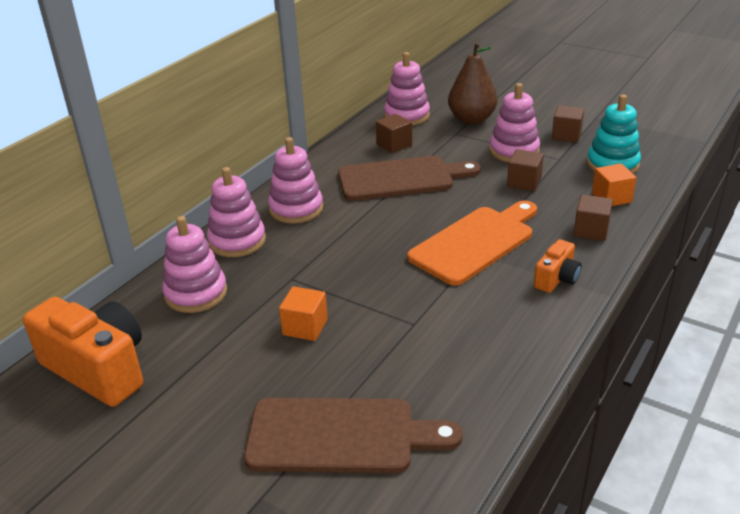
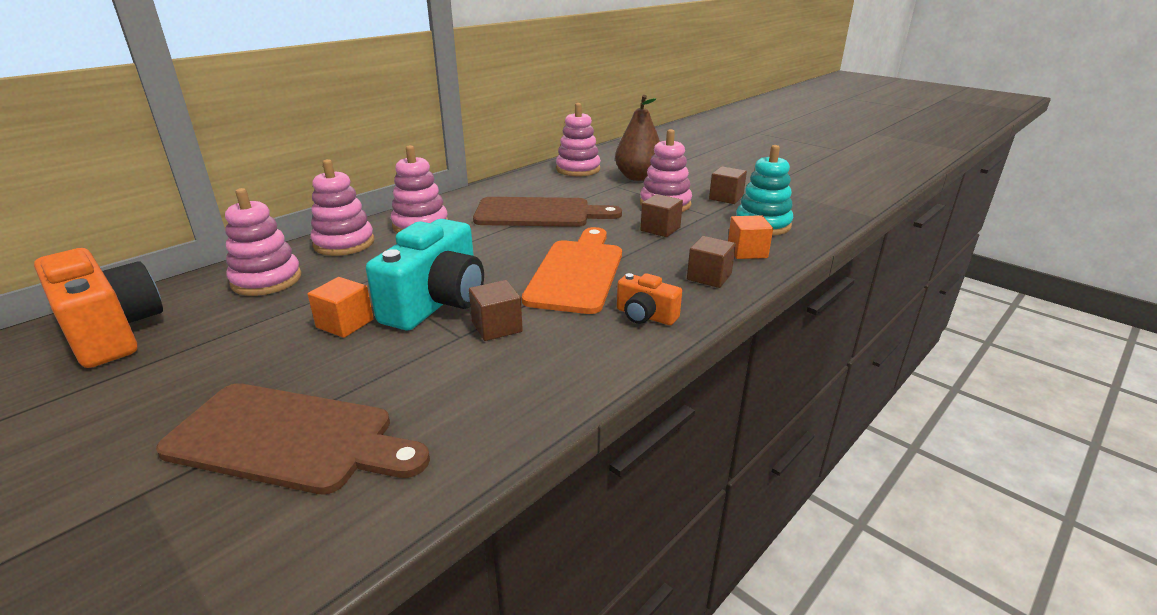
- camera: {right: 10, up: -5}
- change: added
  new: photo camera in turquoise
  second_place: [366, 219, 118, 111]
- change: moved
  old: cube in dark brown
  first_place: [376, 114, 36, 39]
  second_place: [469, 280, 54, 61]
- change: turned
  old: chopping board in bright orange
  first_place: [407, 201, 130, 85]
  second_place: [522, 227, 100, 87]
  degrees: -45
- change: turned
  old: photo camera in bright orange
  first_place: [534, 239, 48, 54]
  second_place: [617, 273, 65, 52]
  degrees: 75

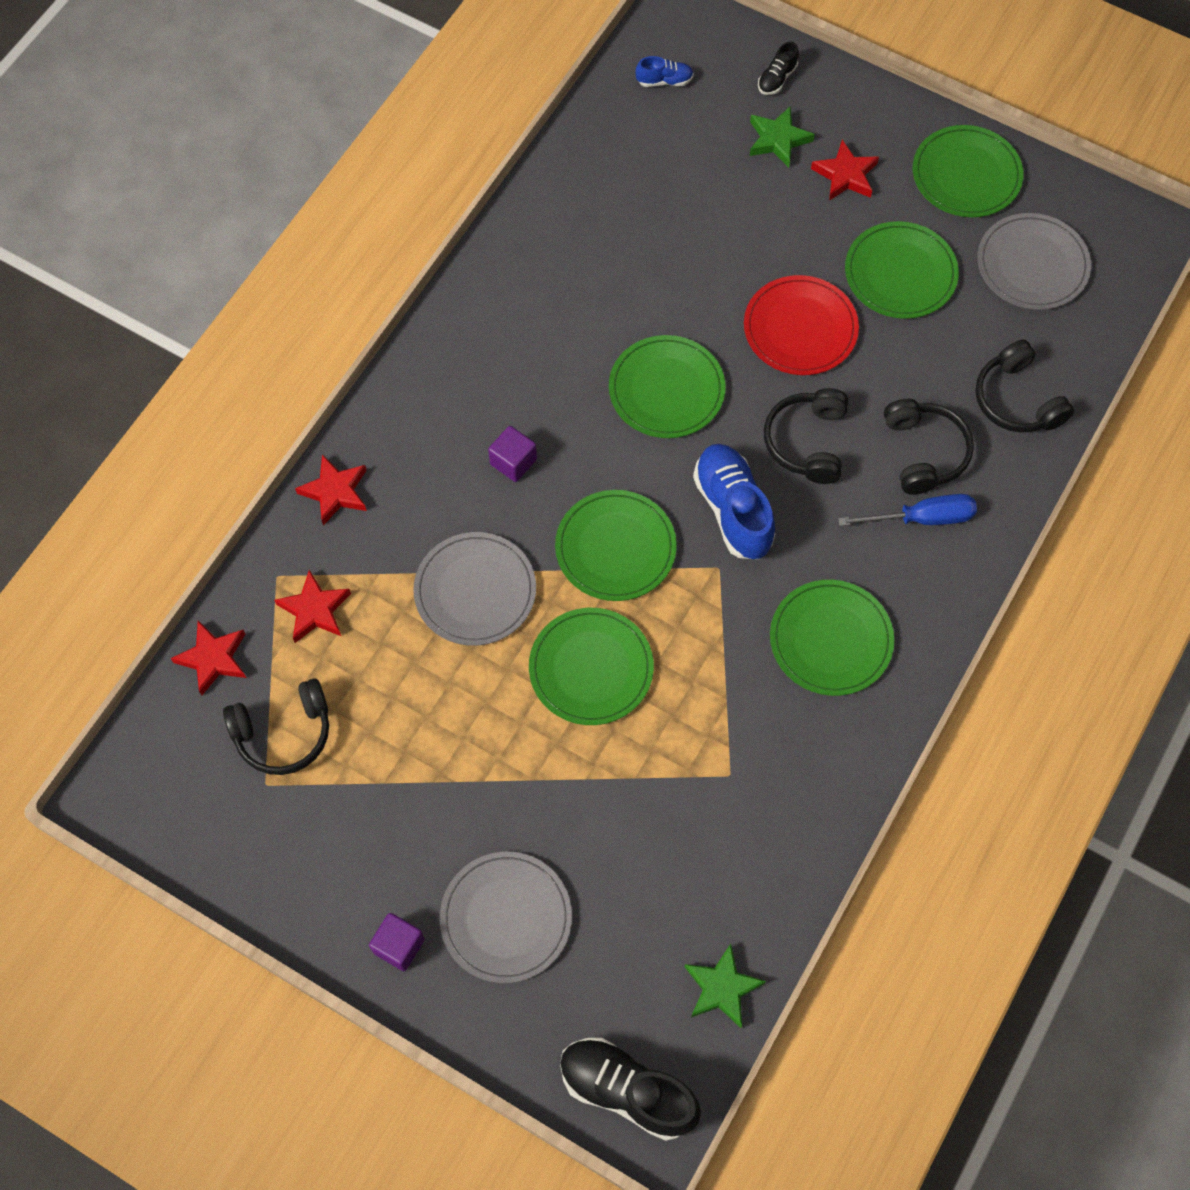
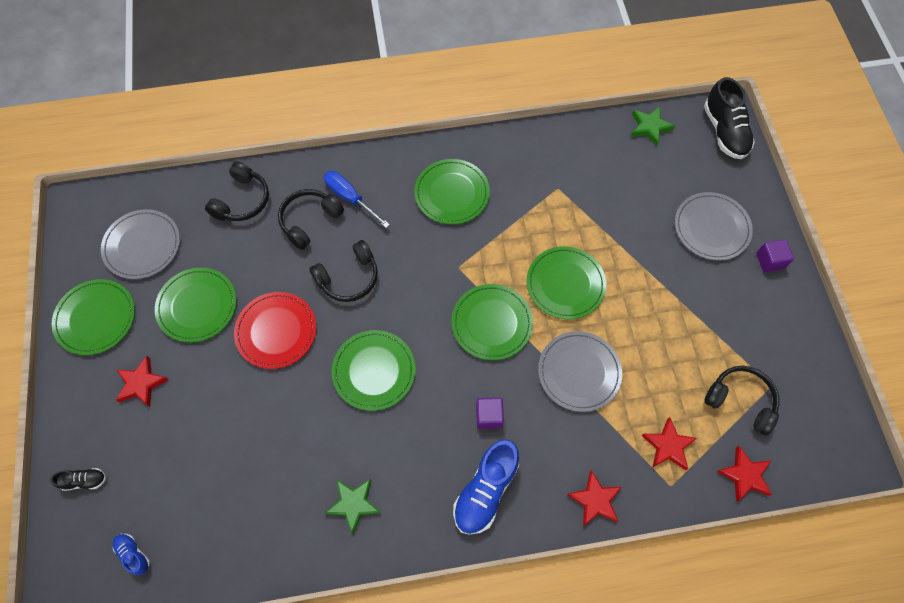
- camera: {right: -130, up: 0}
- change: moved
  old: shoe in blue
  first_place: [693, 444, 82, 115]
  second_place: [453, 439, 66, 96]
- change: moved
  old: star in green
  first_place: [750, 106, 65, 62]
  second_place: [325, 479, 56, 55]

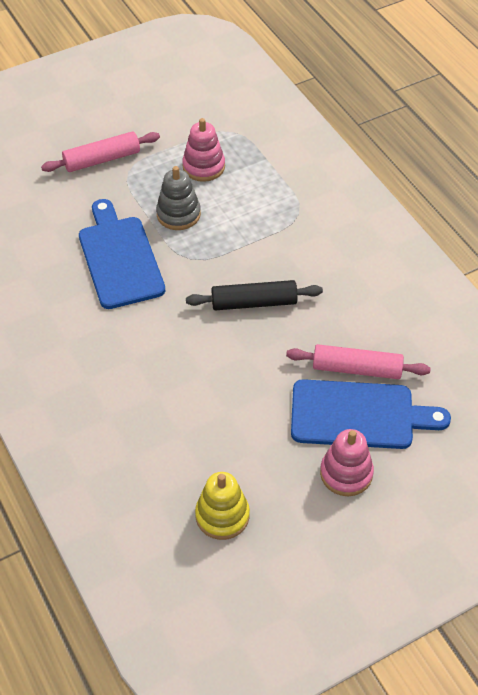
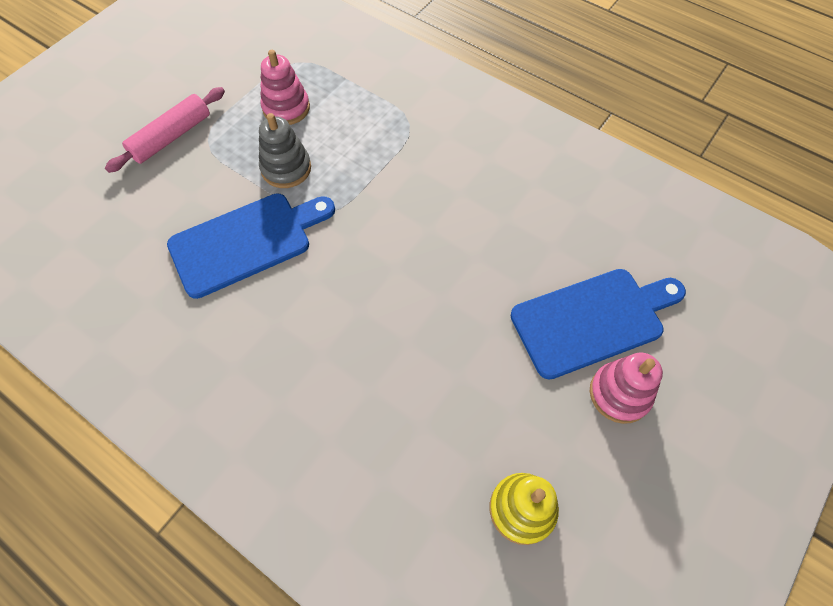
- camera: {right: -25, up: 10}
- change: removed
  old: dough roller in ebony
  first_place: [186, 280, 137, 30]
- change: removed
  old: dough roller in pink
  first_place: [286, 344, 145, 35]
- change: turned
  old: chopping board in blue
  first_place: [79, 199, 86, 110]
  second_place: [167, 193, 168, 106]
  degrees: 105

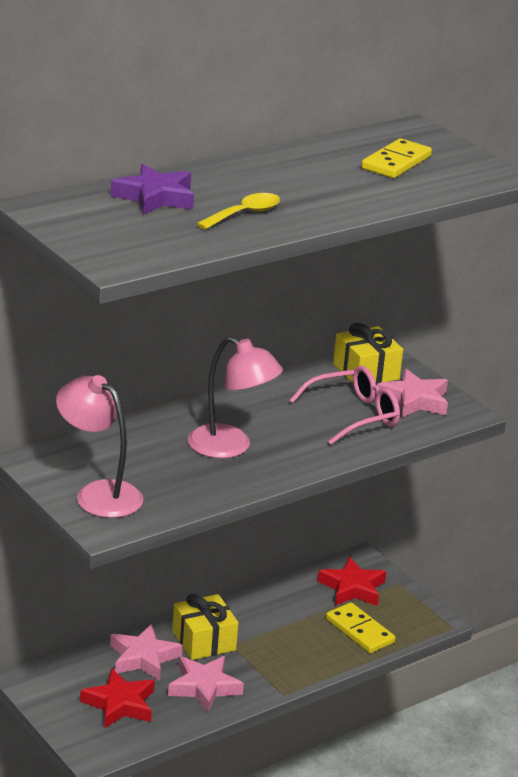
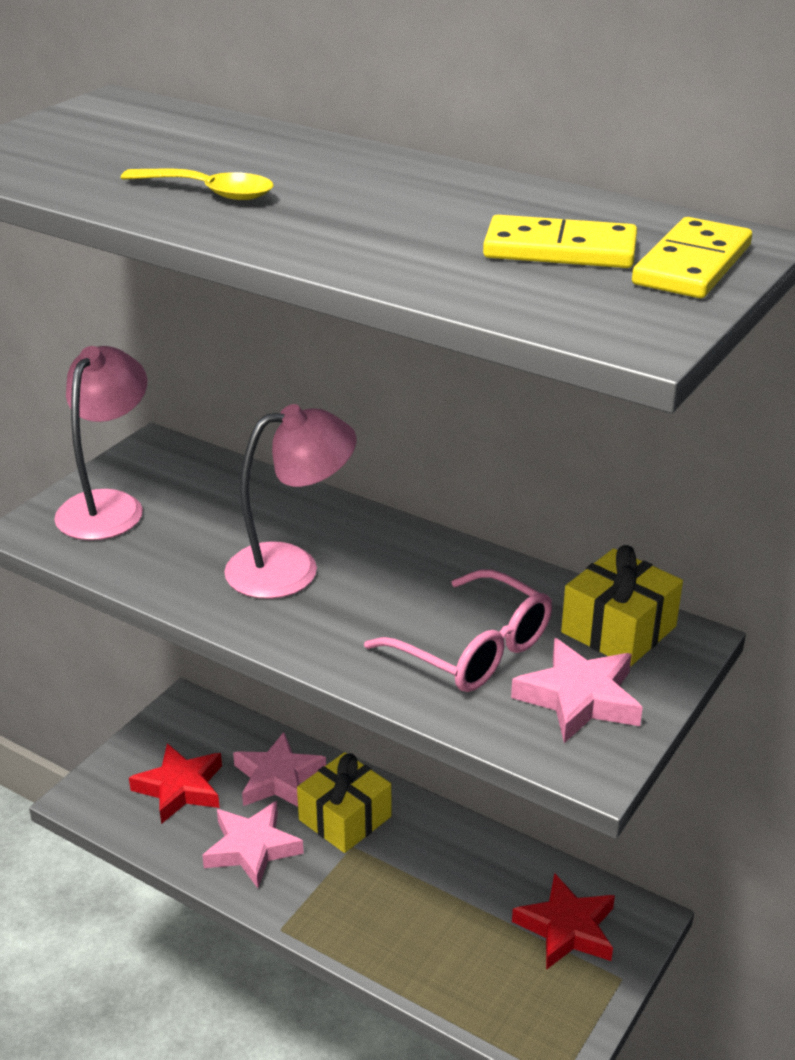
- camera: {right: 70, up: 5}
- change: removed
  old: star in purple
  first_place: [111, 164, 83, 51]
- change: moved
  old: domino tile in golden
  first_place: [326, 602, 70, 51]
  second_place: [632, 217, 120, 81]
- change: turned
  old: reading lamp in pink
  first_place: [188, 336, 95, 122]
  second_place: [224, 404, 132, 195]
  degrees: -120

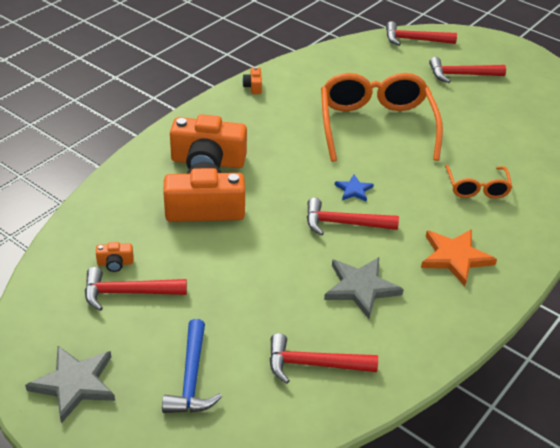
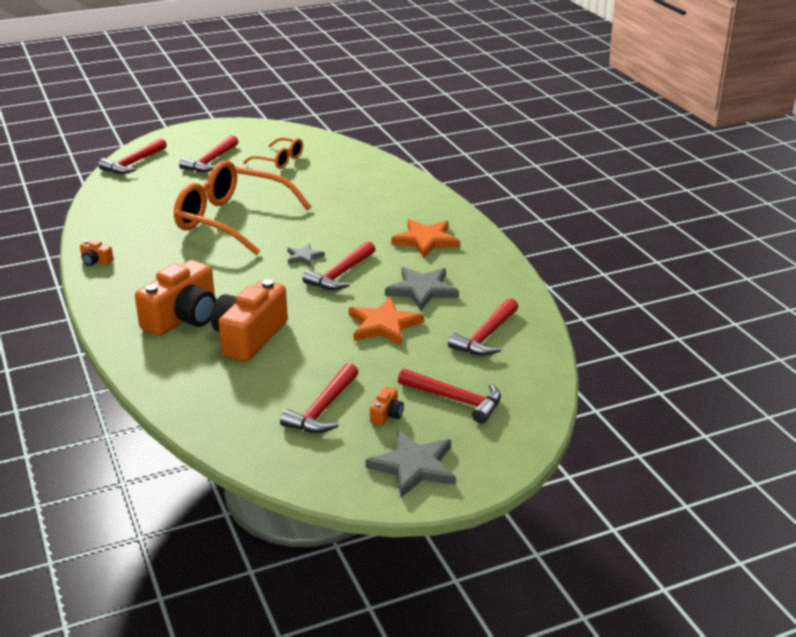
- camera: {right: -60, up: -10}
- change: added
  new: star in bright orange
  second_place: [349, 297, 75, 49]
- change: moved
  old: photo camera in bright orange
  first_place: [96, 242, 38, 30]
  second_place: [370, 386, 34, 40]
- change: moved
  old: eyeglasses in bright orange
  first_place: [445, 165, 67, 34]
  second_place: [243, 137, 60, 32]
- change: recoloured
  old: carpenter's hammer in blue
  new: carpenter's hammer in crimson
  first_place: [162, 319, 60, 94]
  second_place: [398, 368, 103, 55]
- change: recoloured
  old: star in blue
  new: star in grey
  first_place: [335, 175, 39, 27]
  second_place: [287, 244, 38, 22]

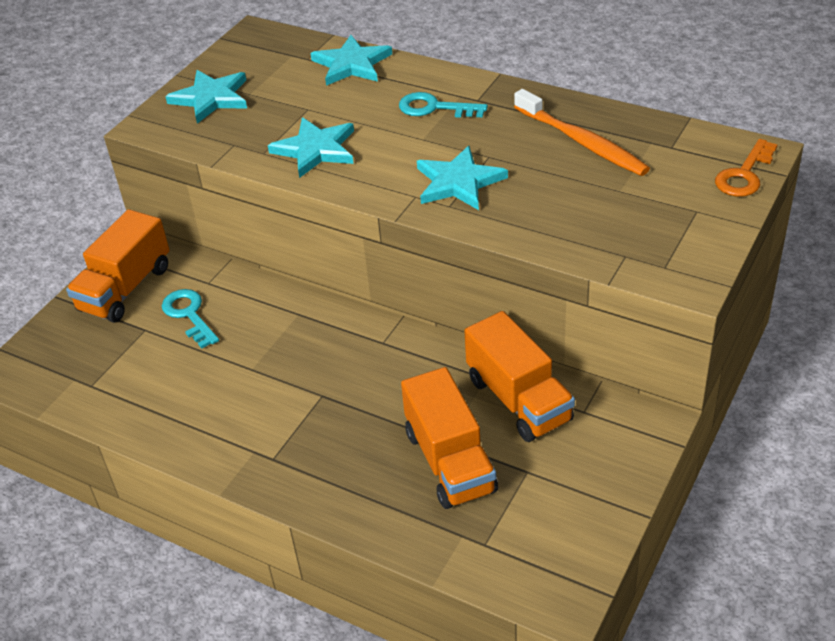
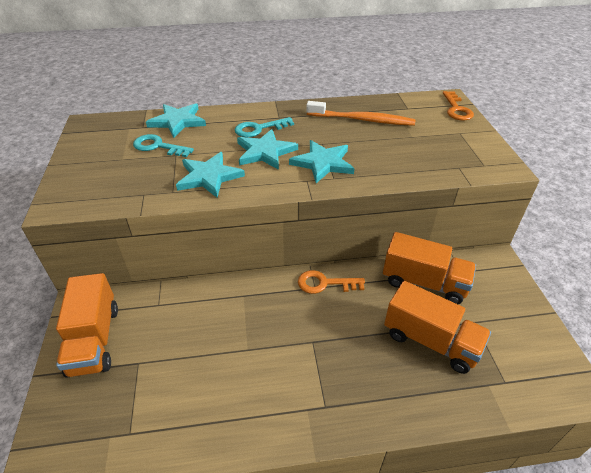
- camera: {right: -40, up: 0}
- change: added
  new: door key in bright orange
  second_place: [298, 270, 67, 24]
- change: moved
  old: door key in turquoise
  first_place: [162, 289, 57, 59]
  second_place: [133, 134, 61, 23]
- change: moved
  old: star in turquoise
  first_place: [165, 70, 82, 54]
  second_place: [237, 129, 61, 41]

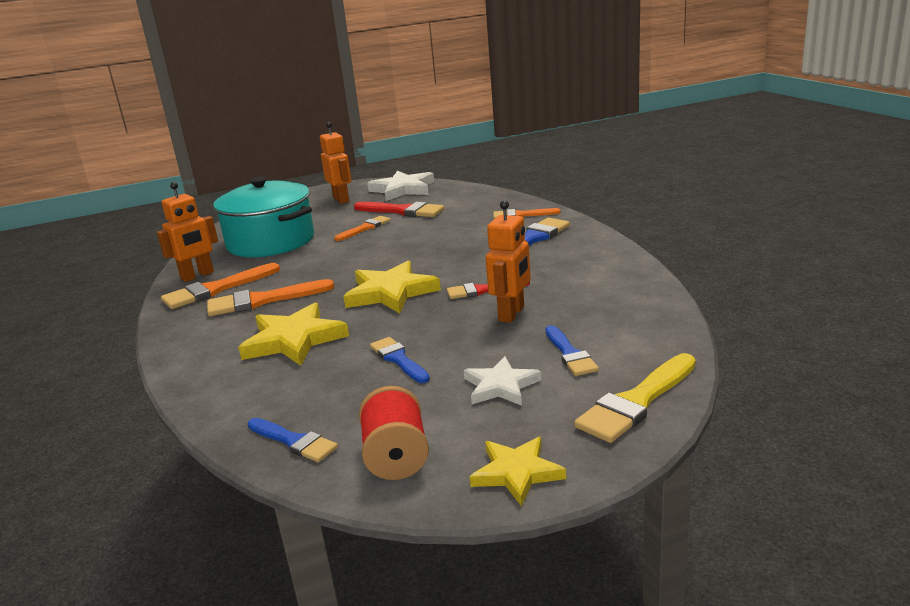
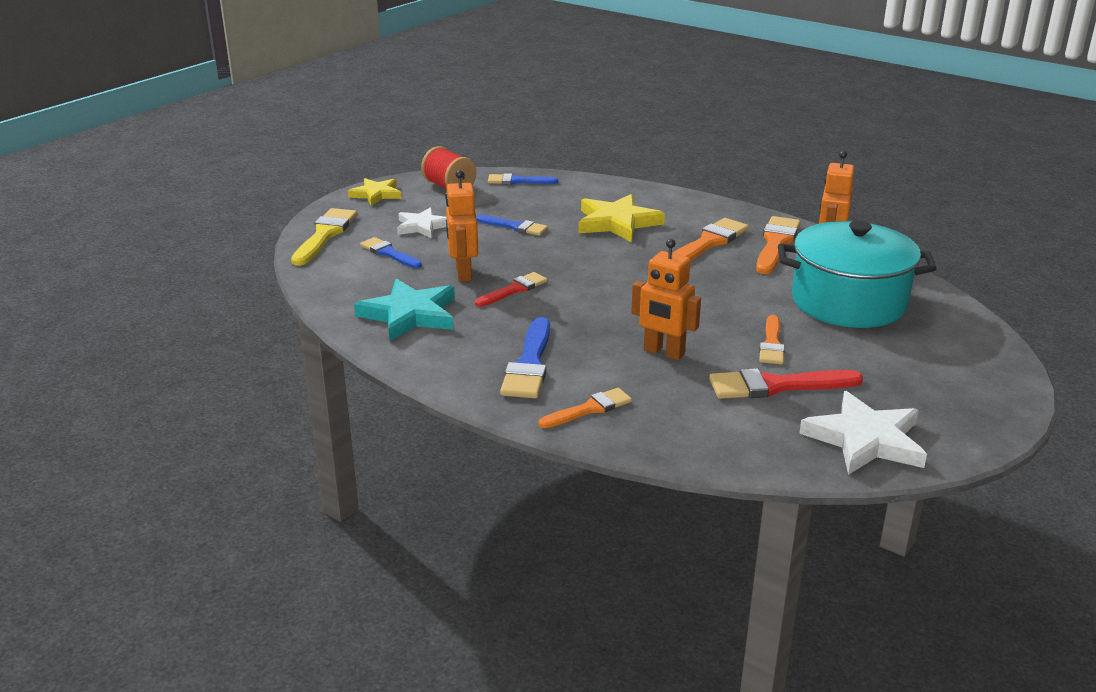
- camera: {right: 145, up: 5}
- change: removed
  old: star in golden
  first_place: [343, 261, 98, 52]
- change: added
  new: star in turquoise
  second_place: [354, 278, 101, 63]
- change: moved
  old: toy robot in bright orange
  first_place: [320, 122, 31, 82]
  second_place: [631, 239, 70, 121]

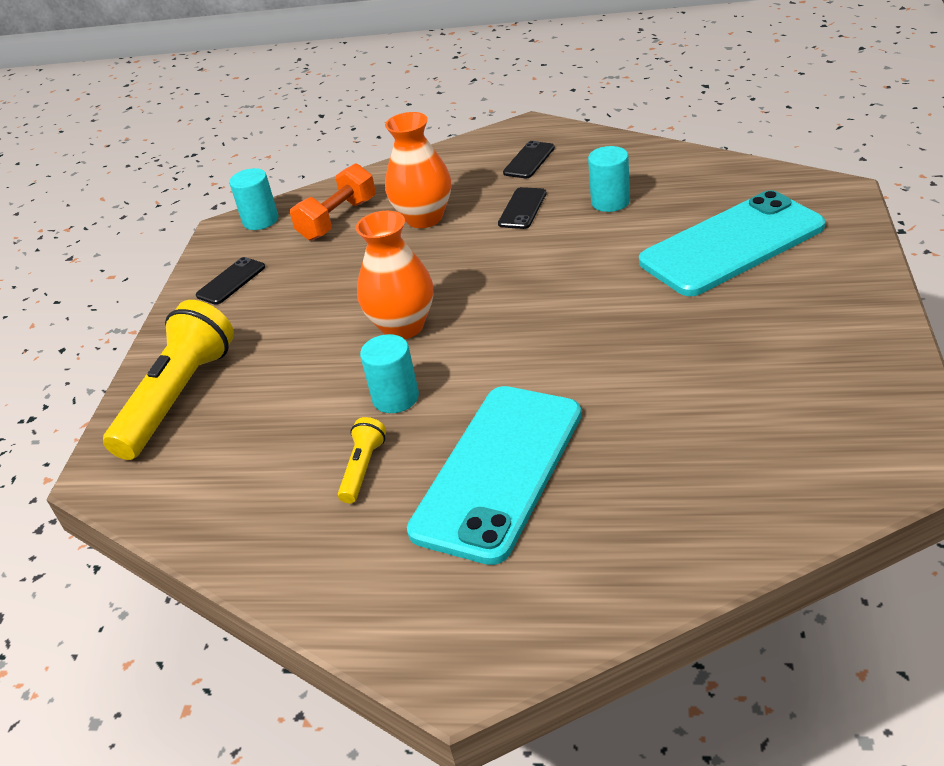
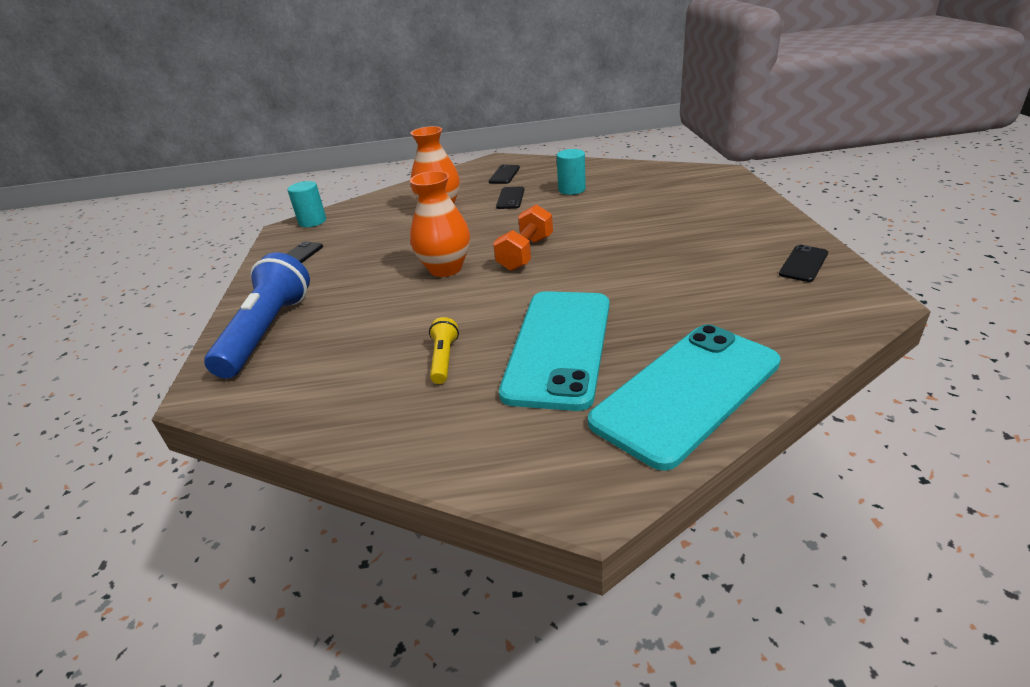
- camera: {right: -15, up: -5}
- change: removed
  old: solid cylinder in turquoise
  first_place: [360, 334, 59, 79]
- change: added
  new: smartphone in ebony
  second_place: [779, 245, 49, 37]
- change: moved
  old: hand weight in bright orange
  first_place: [290, 163, 86, 78]
  second_place: [493, 204, 60, 67]
- change: moved
  old: smartphone in turquoise
  first_place: [639, 190, 186, 106]
  second_place: [588, 324, 193, 147]
- change: recoloured
  old: flashlight in golden
  new: flashlight in blue
  first_place: [103, 300, 131, 160]
  second_place: [204, 252, 106, 127]

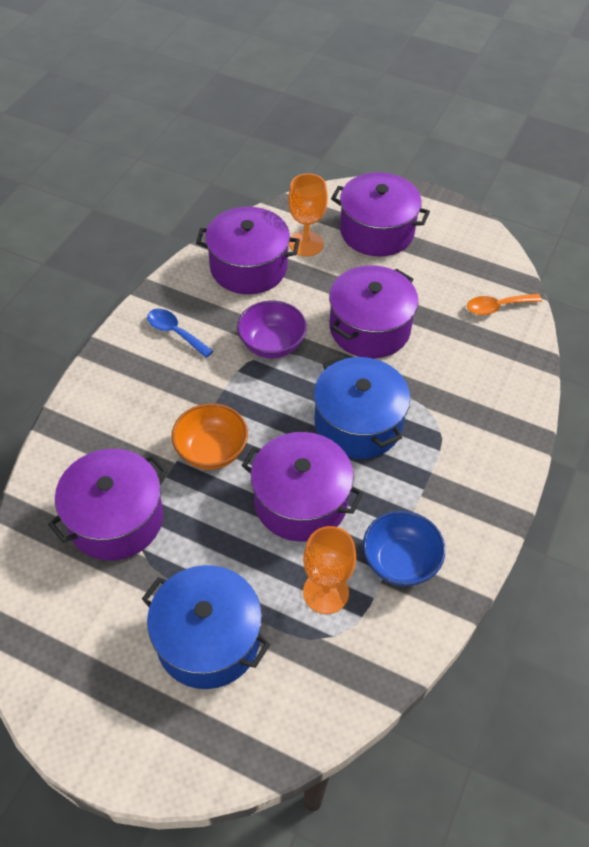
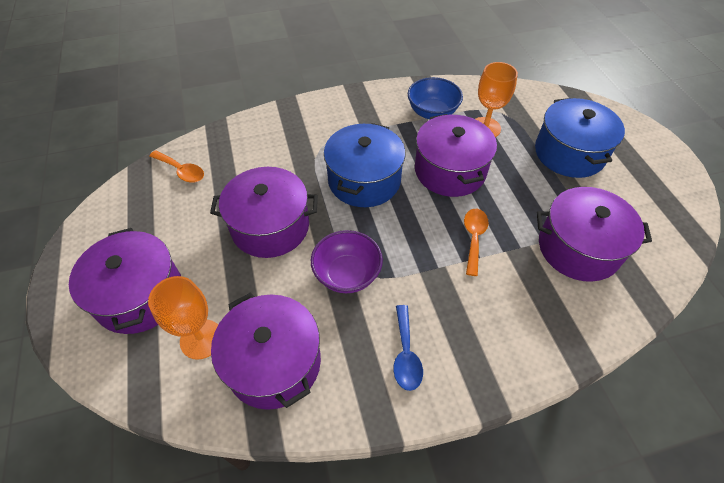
- camera: {right: -130, up: 0}
- change: replaced
  old: bowl in bright orange
  new: teaspoon in bright orange
  first_place: [171, 403, 77, 67]
  second_place: [464, 209, 25, 67]

